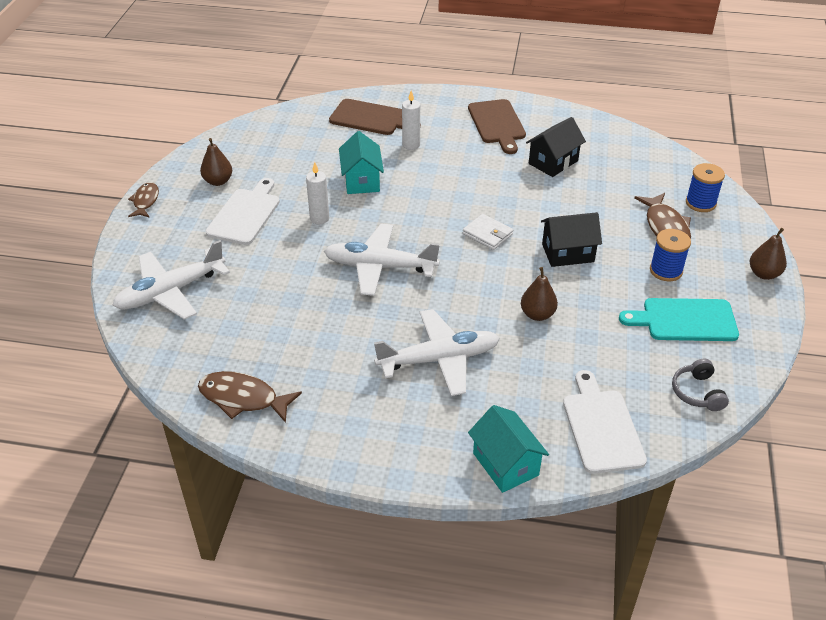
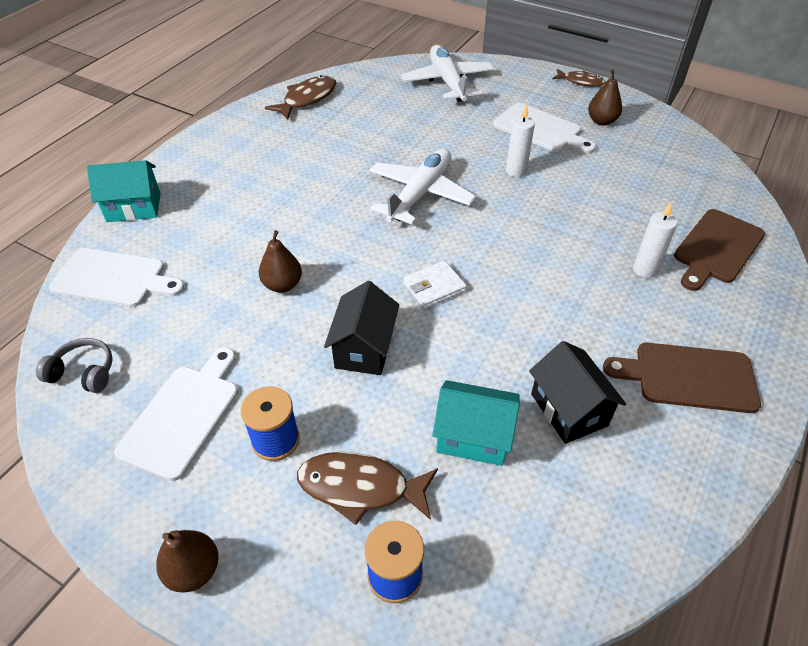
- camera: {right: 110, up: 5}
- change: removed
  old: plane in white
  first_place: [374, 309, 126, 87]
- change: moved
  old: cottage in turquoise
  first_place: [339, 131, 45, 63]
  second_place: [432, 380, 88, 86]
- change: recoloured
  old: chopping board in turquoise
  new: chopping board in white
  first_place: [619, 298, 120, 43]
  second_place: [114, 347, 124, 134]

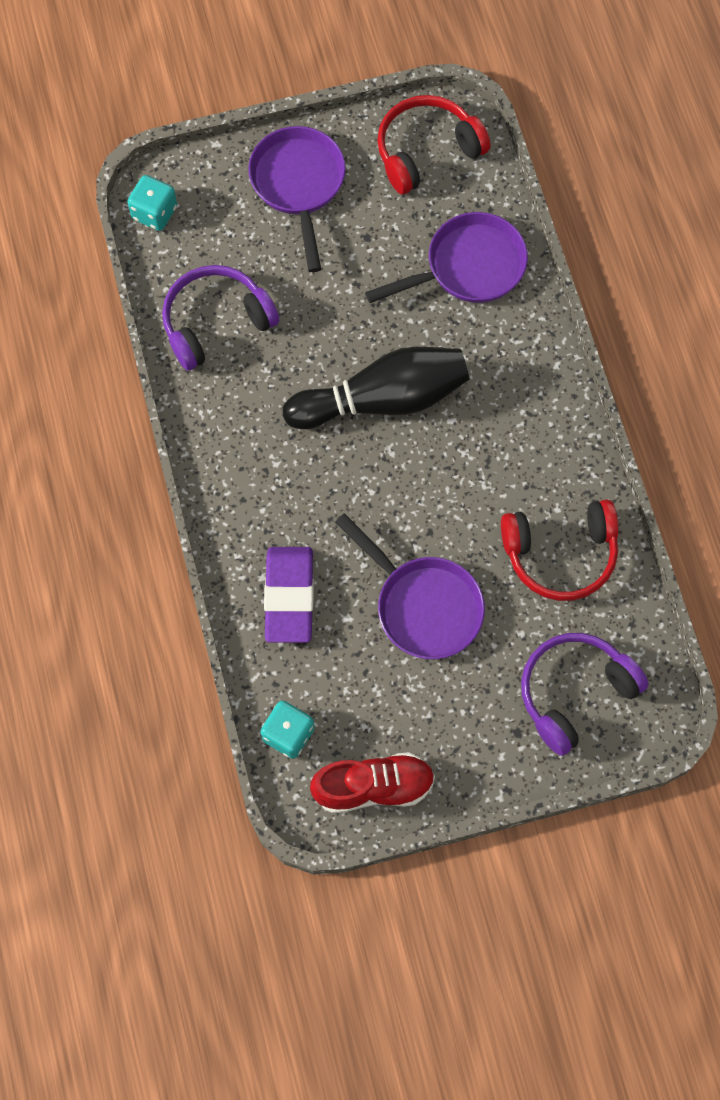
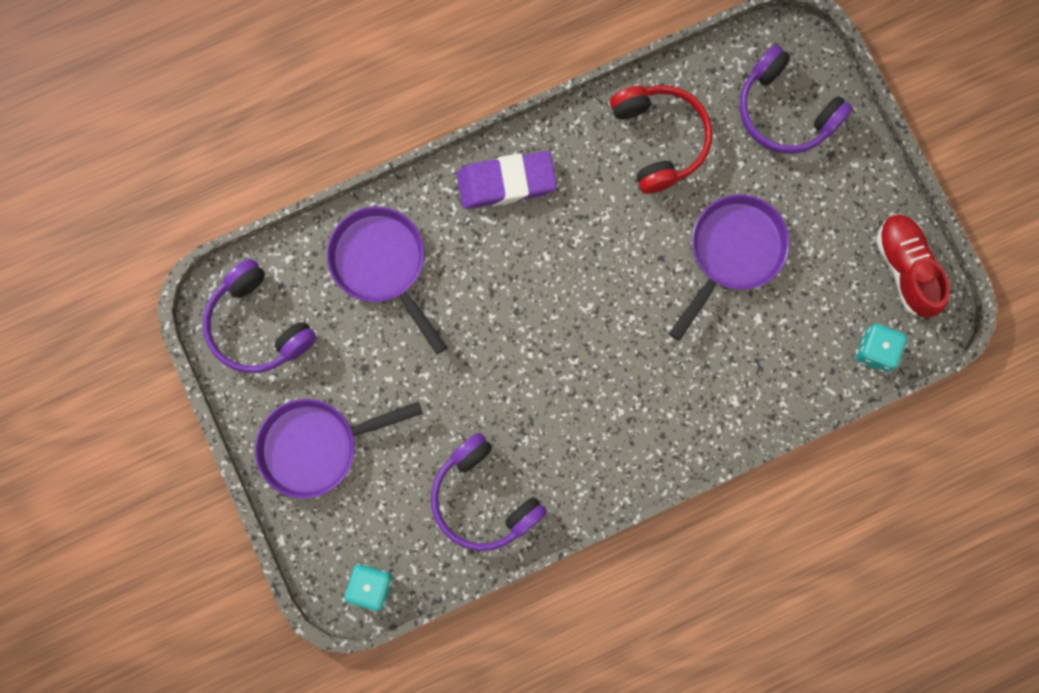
- camera: {right: -100, up: 10}
- change: removed
  old: tenpin in ebony
  first_place: [283, 347, 187, 82]
- change: moved
  old: eraser in purple
  first_place: [264, 547, 50, 96]
  second_place: [457, 151, 100, 58]
- change: recoloured
  old: headset in crimson
  new: headset in purple
  first_place: [377, 95, 113, 99]
  second_place: [203, 259, 114, 114]

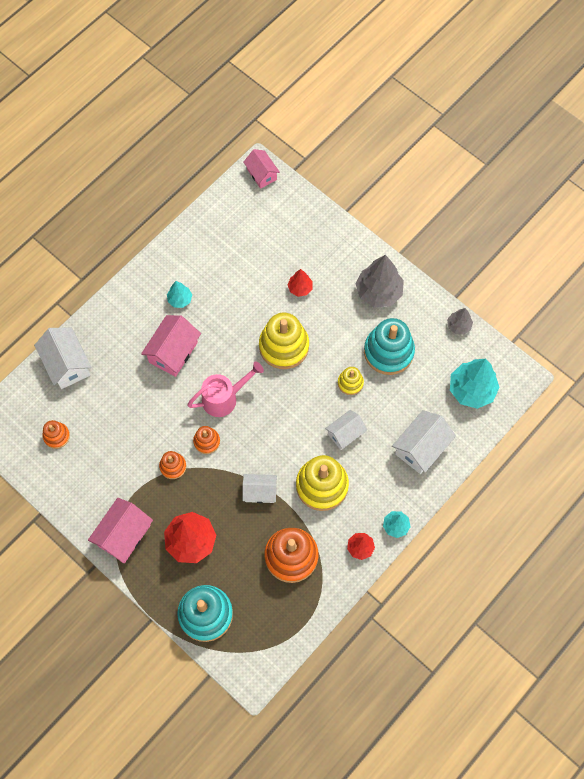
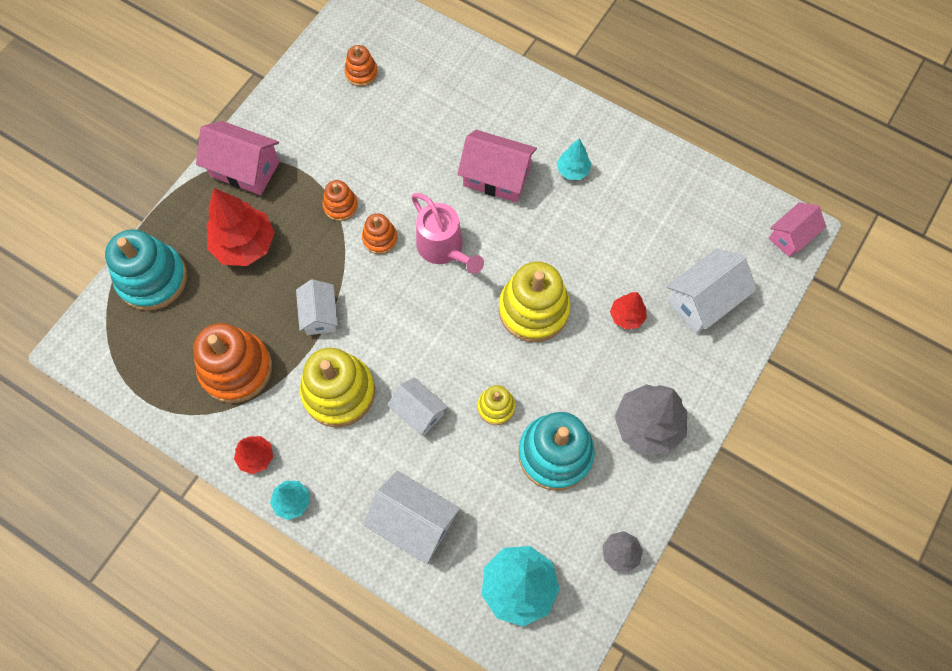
- camera: {right: 80, up: 0}
- change: moved
  old: cottage in white
  first_place: [34, 328, 58, 61]
  second_place: [667, 248, 90, 86]

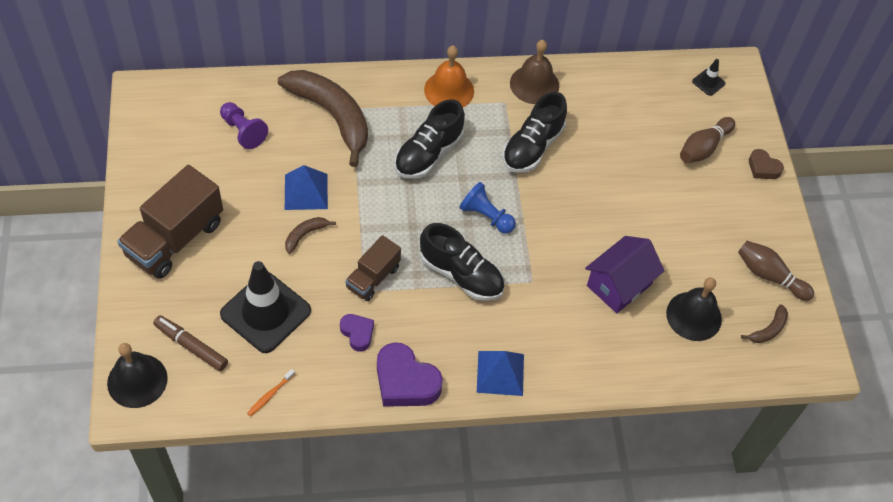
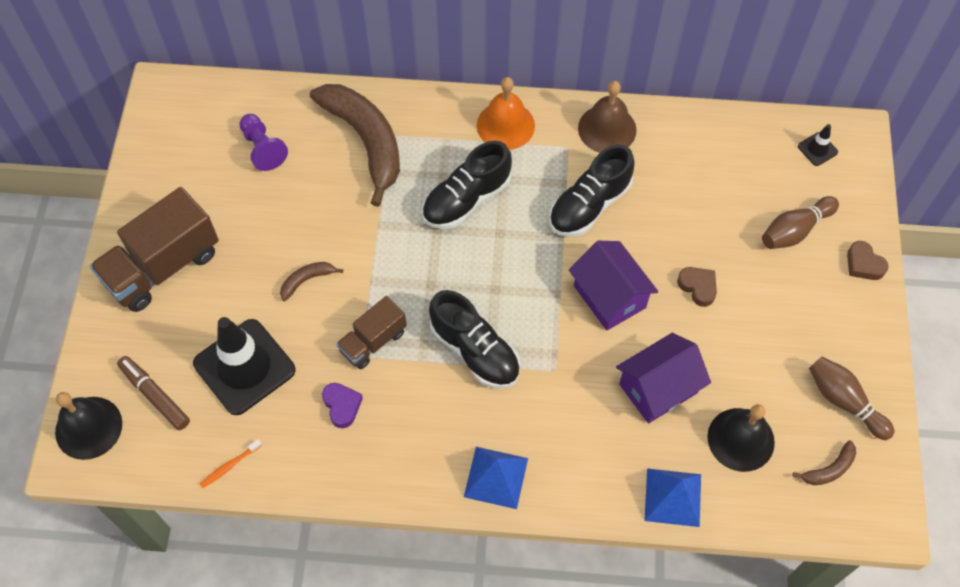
- camera: {right: 15, up: 5}
- change: removed
  old: heart shape in purple
  first_place: [377, 342, 66, 65]
- change: removed
  old: chess pawn in blue
  first_place: [459, 182, 57, 52]
- change: added
  new: cottage in purple
  second_place: [569, 241, 89, 90]
- change: added
  new: heart shape in dark brown
  second_place: [677, 267, 40, 40]
- change: moved
  old: pyramid in blue
  first_place: [285, 165, 43, 45]
  second_place: [644, 468, 57, 59]

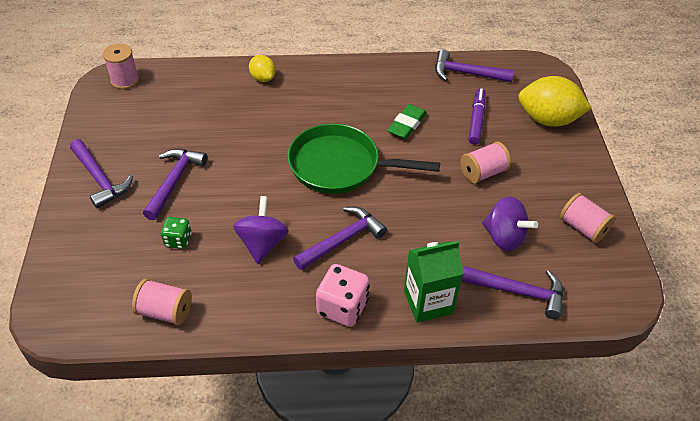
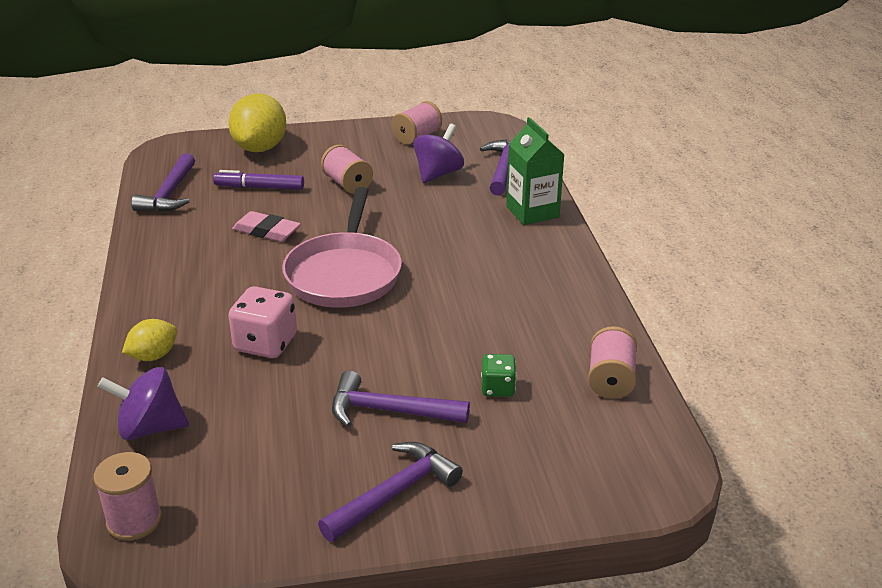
- camera: {right: -95, up: -15}
- change: removed
  old: carpenter's hammer in purple
  first_place: [293, 207, 94, 63]
- change: moved
  old: whirligig in purple
  first_place: [233, 196, 56, 68]
  second_place: [98, 367, 91, 73]
- change: moved
  old: die in pink
  first_place: [316, 264, 54, 63]
  second_place: [228, 286, 69, 72]
- change: recoloured
  old: pan in green
  new: pan in pink
  first_place: [288, 124, 152, 70]
  second_place: [282, 187, 120, 121]
- change: recoloured
  old: eraser in green
  new: eraser in pink
  first_place: [387, 104, 40, 35]
  second_place: [232, 211, 69, 31]

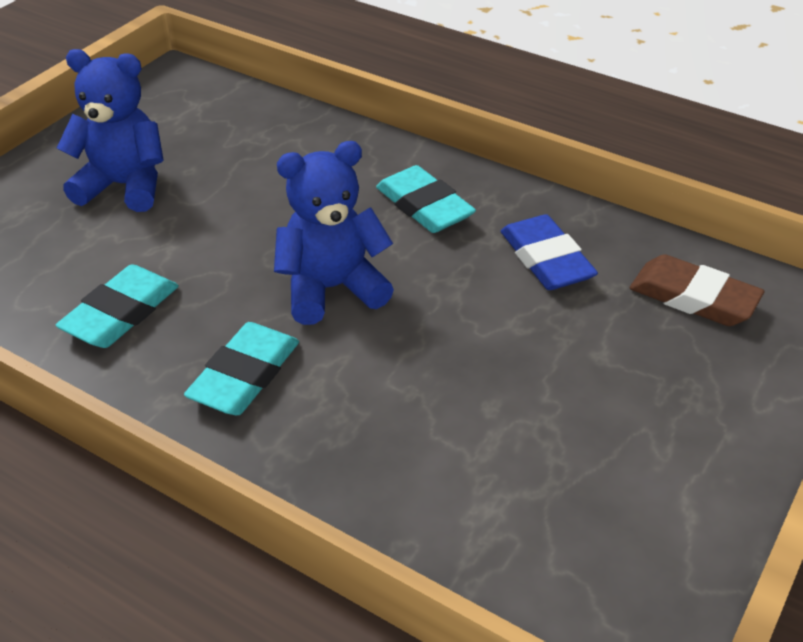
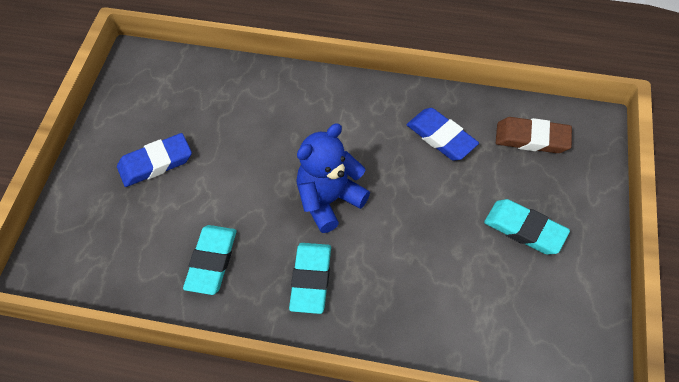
- camera: {right: -20, up: 15}
- change: moved
  old: eraser in turquoise
  first_place: [376, 165, 100, 68]
  second_place: [484, 199, 86, 55]
- change: replaced
  old: stuffed bear in blue
  new: eraser in blue
  first_place: [57, 49, 106, 163]
  second_place: [117, 133, 75, 54]

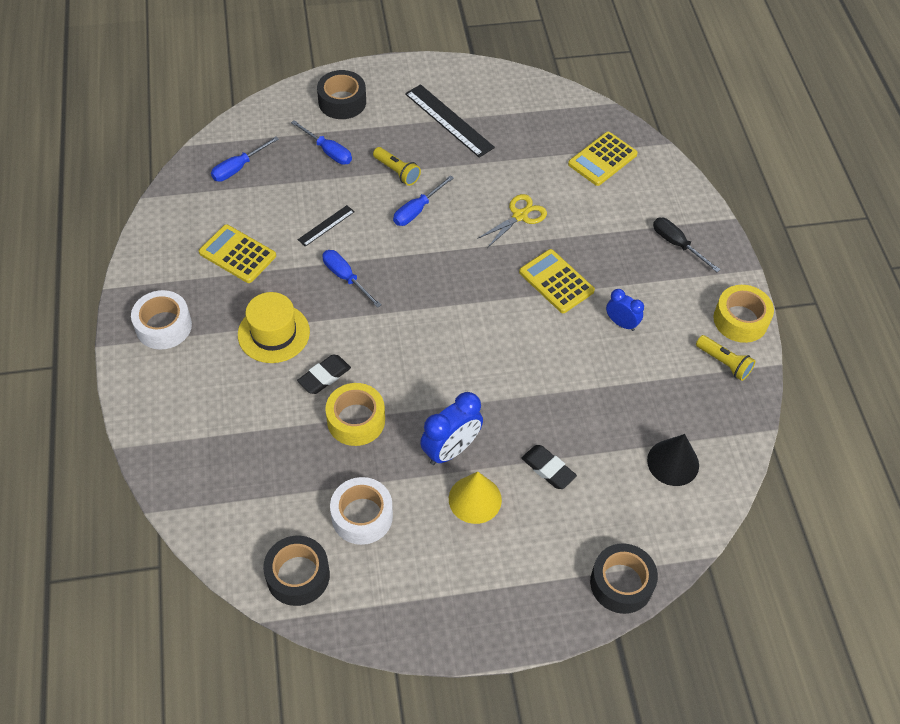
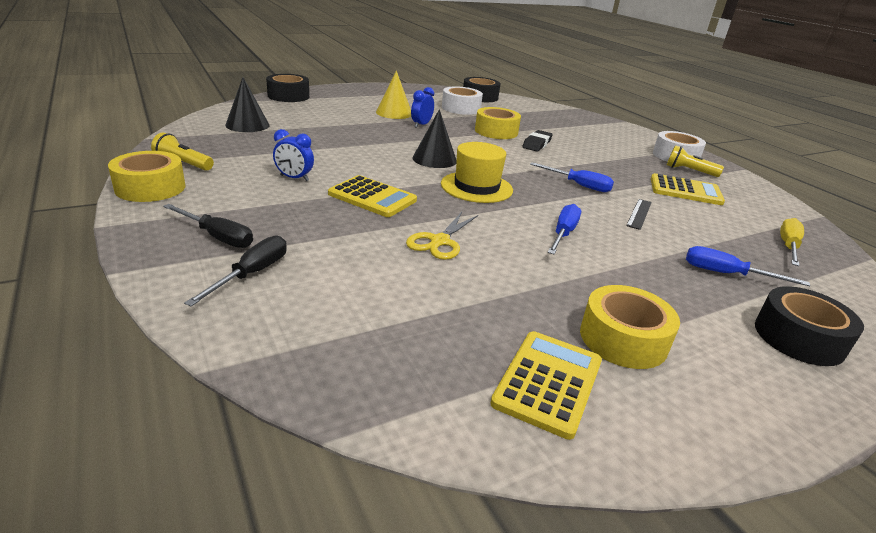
- camera: {right: 160, up: -25}
- change: removed
  old: eraser in ebony
  first_place: [521, 445, 56, 44]
- change: added
  new: hand screwdriver in ebony
  second_place: [184, 235, 103, 71]
- change: added
  new: solid cone in ebony
  second_place: [412, 109, 45, 59]
- change: moved
  old: tall hat in golden
  first_place: [238, 292, 72, 71]
  second_place: [441, 142, 72, 61]
- change: moved
  old: flashlight in golden
  first_place: [373, 147, 48, 39]
  second_place: [667, 145, 57, 32]
- change: moved
  old: adding machine in golden
  first_place: [568, 132, 70, 54]
  second_place: [490, 331, 112, 109]
- change: replaced
  old: straightedge in ebony
  new: sticky tape in golden
  first_place: [405, 84, 90, 74]
  second_place: [580, 285, 100, 84]
- change: recoloured
  old: hand screwdriver in blue
  new: hand screwdriver in golden
  first_place: [211, 137, 68, 45]
  second_place: [780, 218, 24, 48]
- change: resized
  old: bedside clock in blue
  first_place: [420, 392, 63, 73]
  second_place: [411, 87, 23, 41]
  factor: 0.61

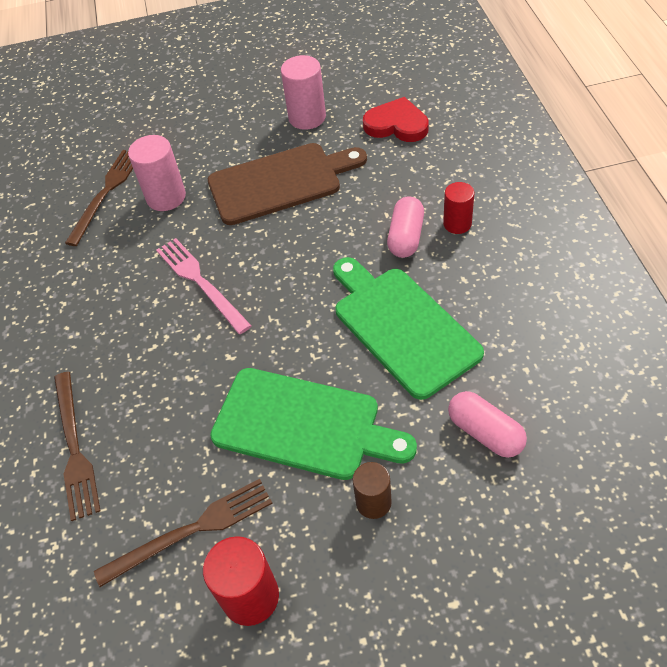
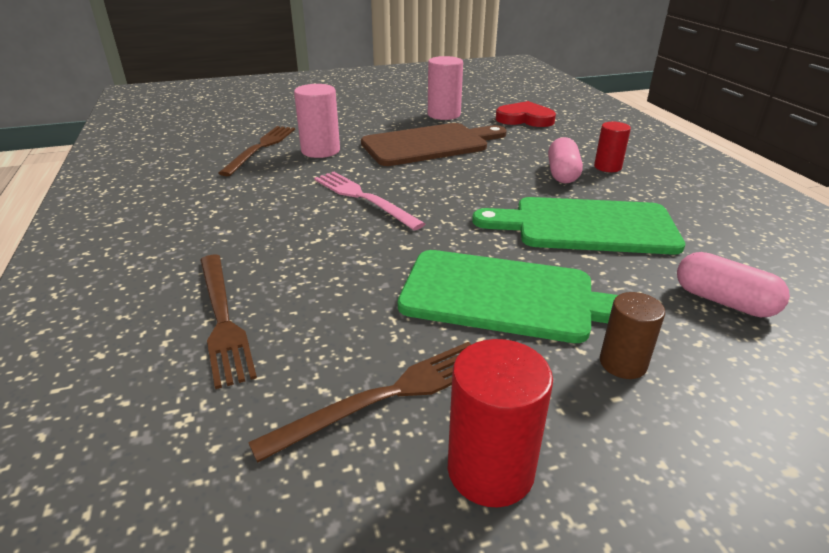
- camera: {right: -10, up: -20}
- change: turned
  old: chopping board in green
  first_place: [333, 257, 151, 143]
  second_place: [472, 197, 213, 58]
  degrees: -45

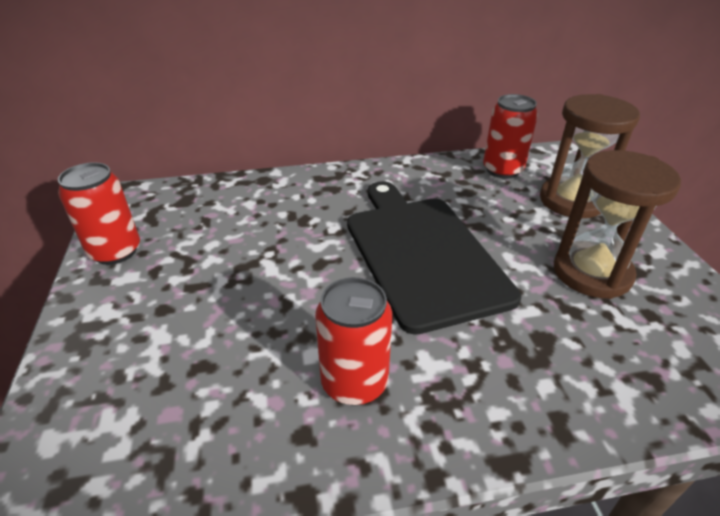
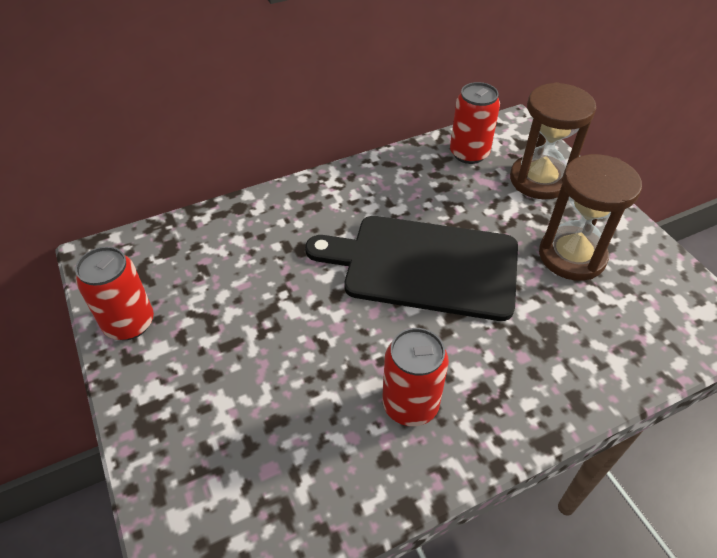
- camera: {right: -15, up: 10}
- change: turned
  old: chopping board in ebony
  first_place: [347, 181, 174, 154]
  second_place: [305, 216, 213, 105]
  degrees: -45

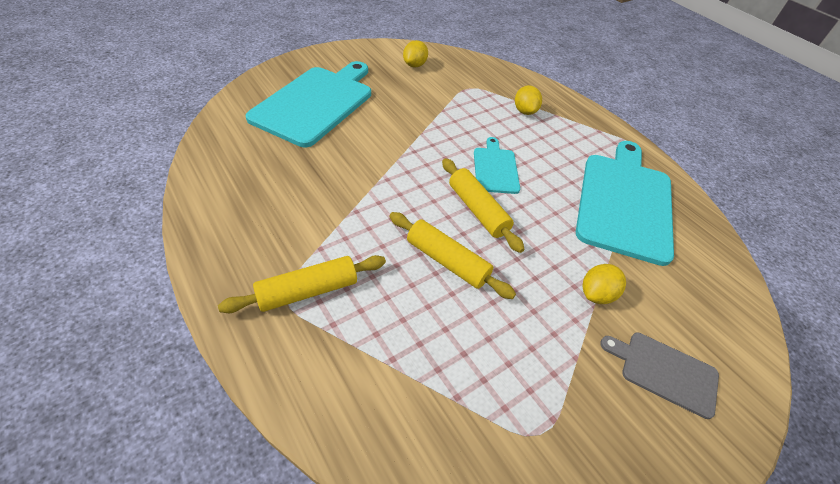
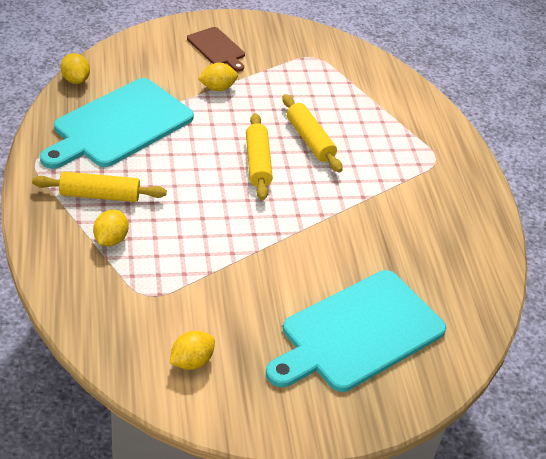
- camera: {right: -155, up: -5}
- change: removed
  old: chopping board in turquoise
  first_place: [474, 137, 46, 57]
- change: added
  new: citrus fruit in golden
  second_place: [60, 53, 30, 31]
- change: moved
  old: dough roller in golden
  first_place: [218, 255, 168, 58]
  second_place: [32, 172, 135, 30]
- change: recoloured
  old: chopping board in grey
  new: chopping board in dark brown
  first_place: [600, 333, 119, 86]
  second_place: [187, 27, 58, 45]

